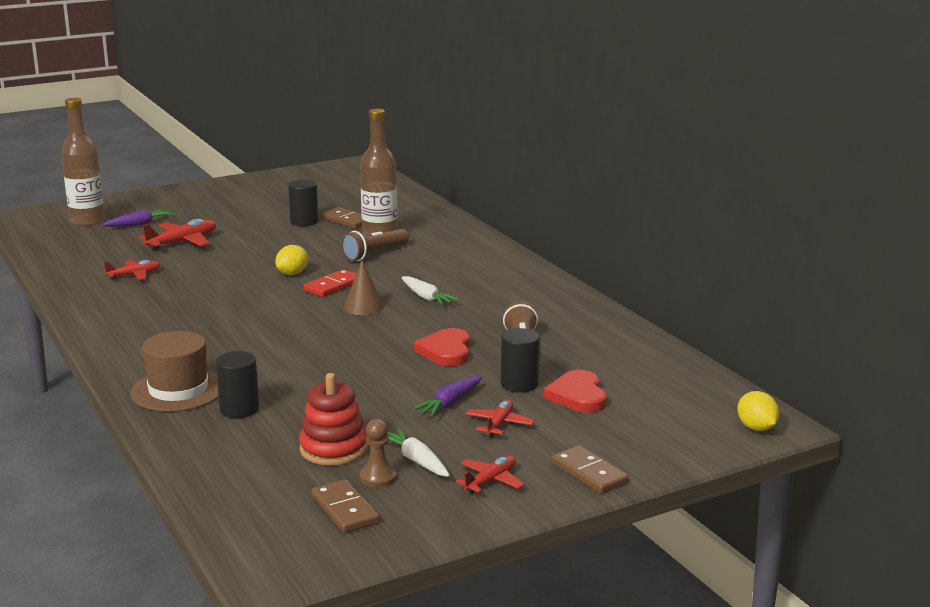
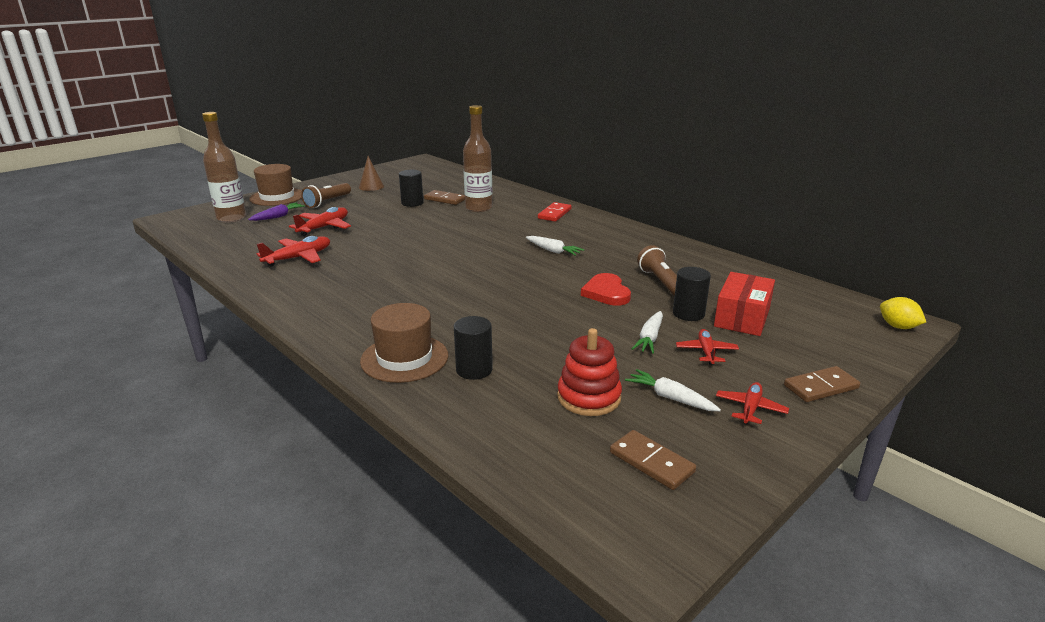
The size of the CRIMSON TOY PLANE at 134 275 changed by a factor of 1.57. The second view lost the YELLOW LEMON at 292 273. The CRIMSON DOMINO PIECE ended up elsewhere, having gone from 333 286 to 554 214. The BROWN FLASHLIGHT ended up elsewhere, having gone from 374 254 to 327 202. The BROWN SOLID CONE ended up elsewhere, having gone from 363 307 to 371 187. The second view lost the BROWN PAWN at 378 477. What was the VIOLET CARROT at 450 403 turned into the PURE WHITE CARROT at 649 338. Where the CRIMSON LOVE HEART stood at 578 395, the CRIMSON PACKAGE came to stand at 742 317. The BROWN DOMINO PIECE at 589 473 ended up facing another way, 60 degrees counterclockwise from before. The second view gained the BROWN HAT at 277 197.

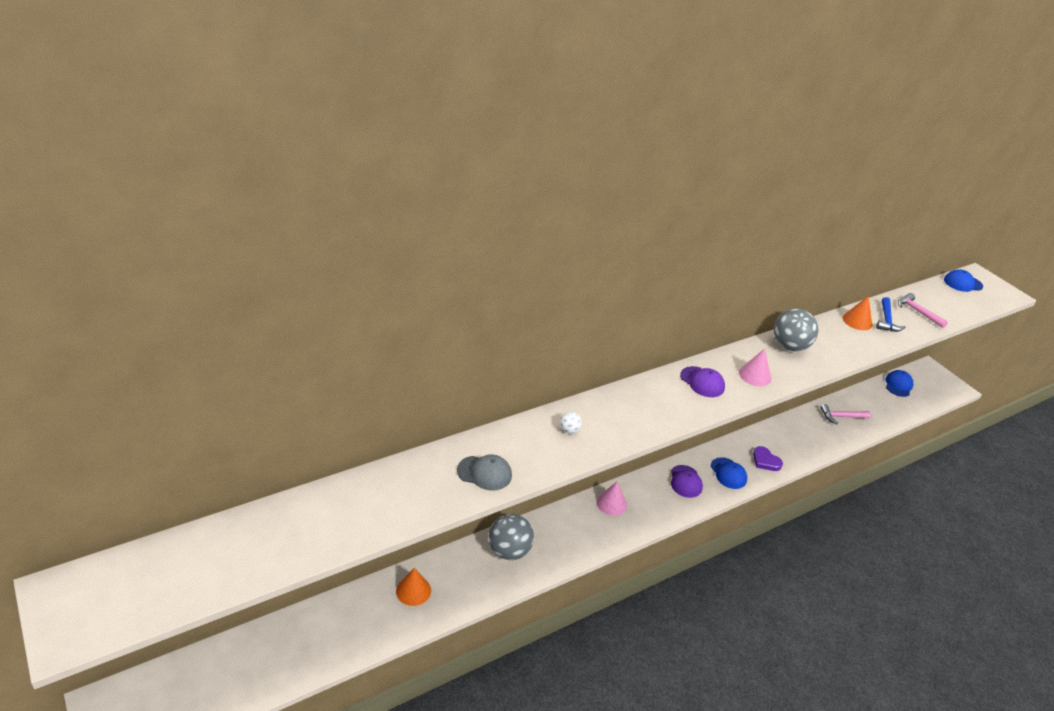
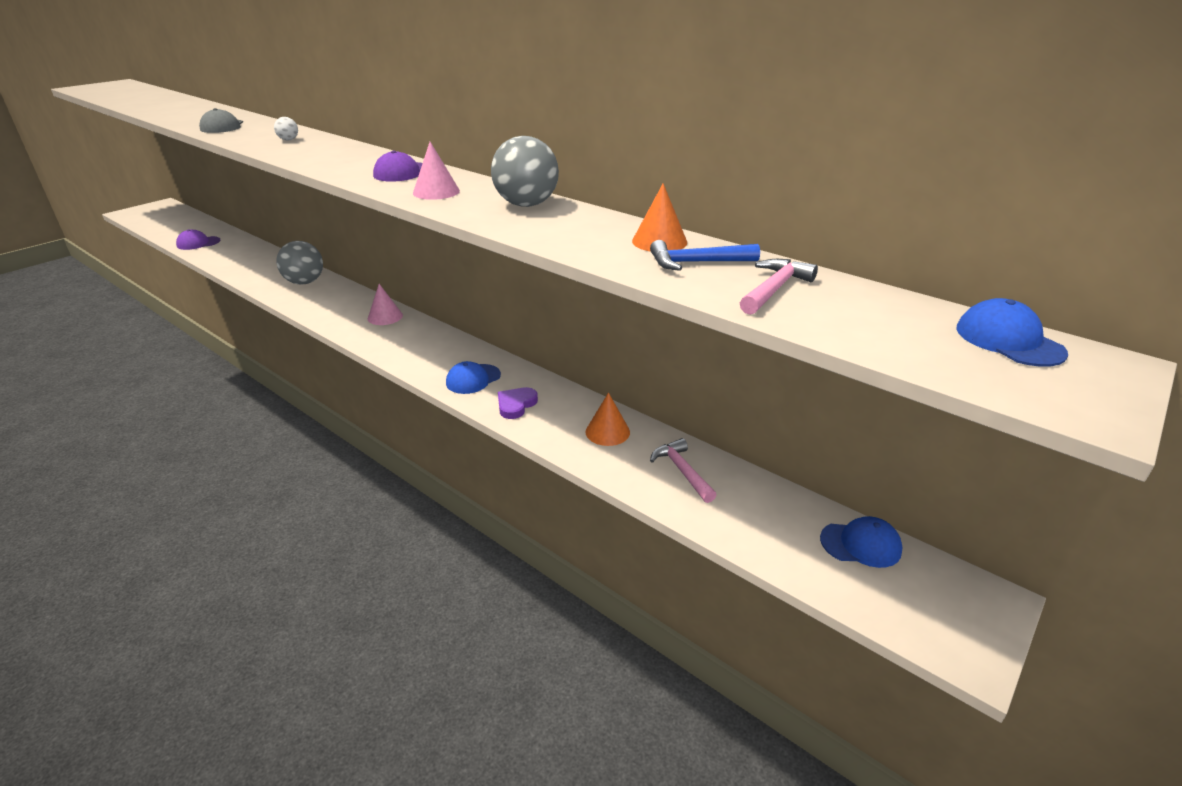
The BRIGHT ORANGE SOLID CONE ended up elsewhere, having gone from 413 590 to 607 432. The VIOLET BASEBALL CAP ended up elsewhere, having gone from 685 481 to 198 243.

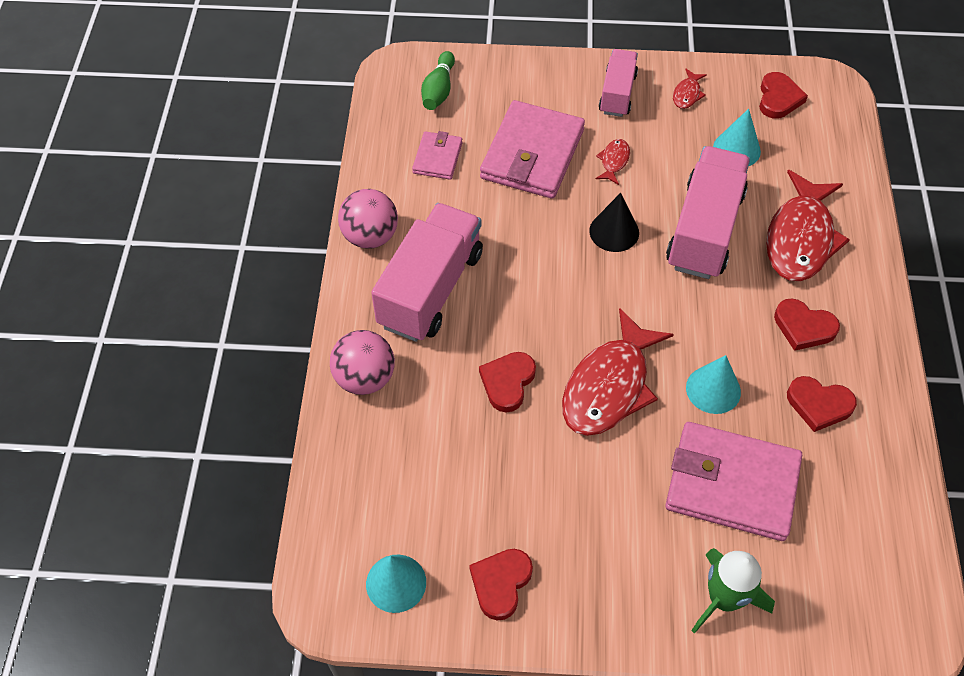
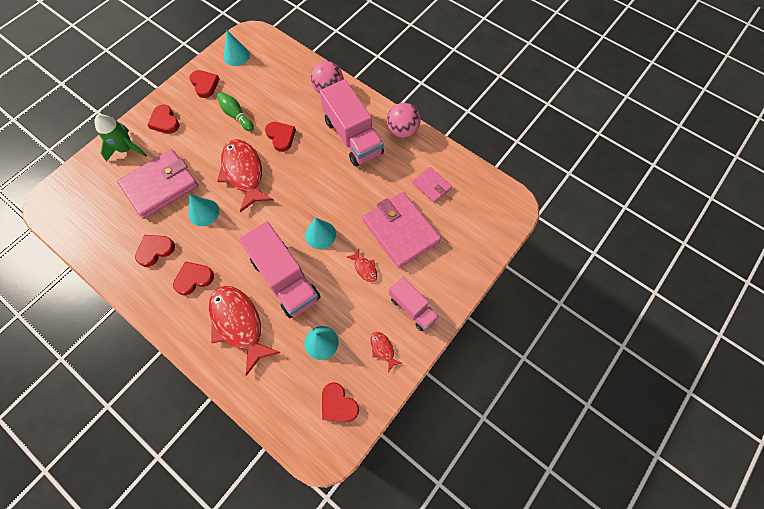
The LEAF-GREEN BOWLING PIN ended up elsewhere, having gone from 439 90 to 236 115. What was the BLACK SOLID CONE at 614 231 turned into the TURQUOISE SOLID CONE at 320 234. The second view gained the CRIMSON LOVE HEART at 165 121.

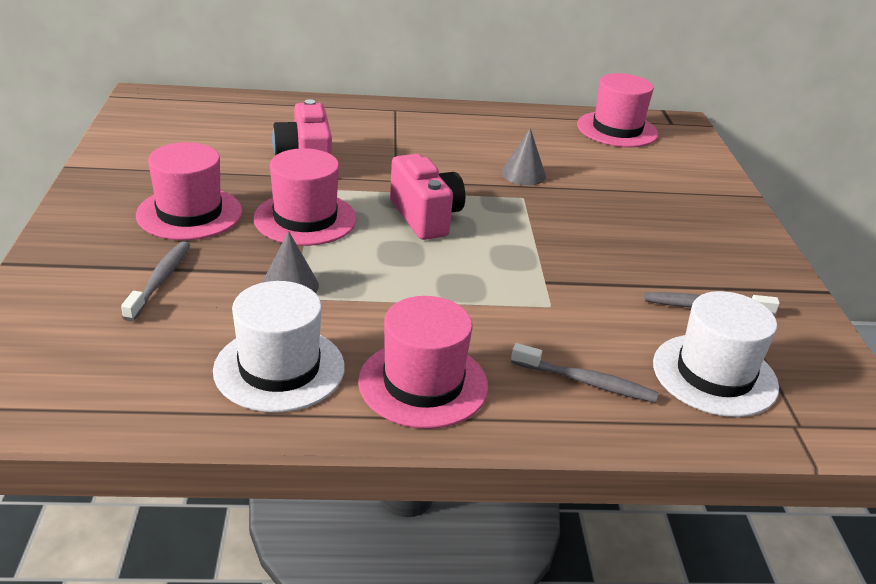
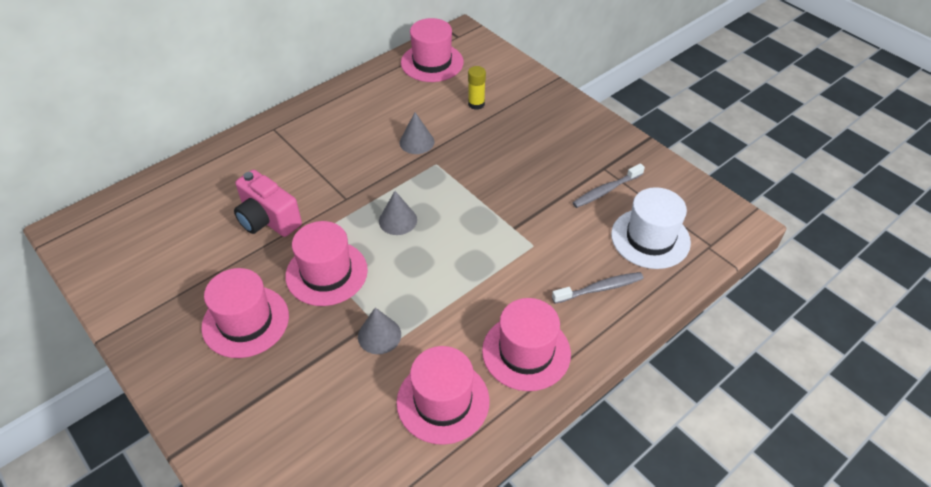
The second view lost the GRAY TOOTH BRUSH at 160 280. What was the PURE WHITE HAT at 279 368 turned into the PINK HAT at 443 401. Where the PINK COMPACT CAMERA stood at 425 217, the GRAY SOLID CONE came to stand at 398 220. The second view gained the YELLOW STICK OF GLUE at 476 104.

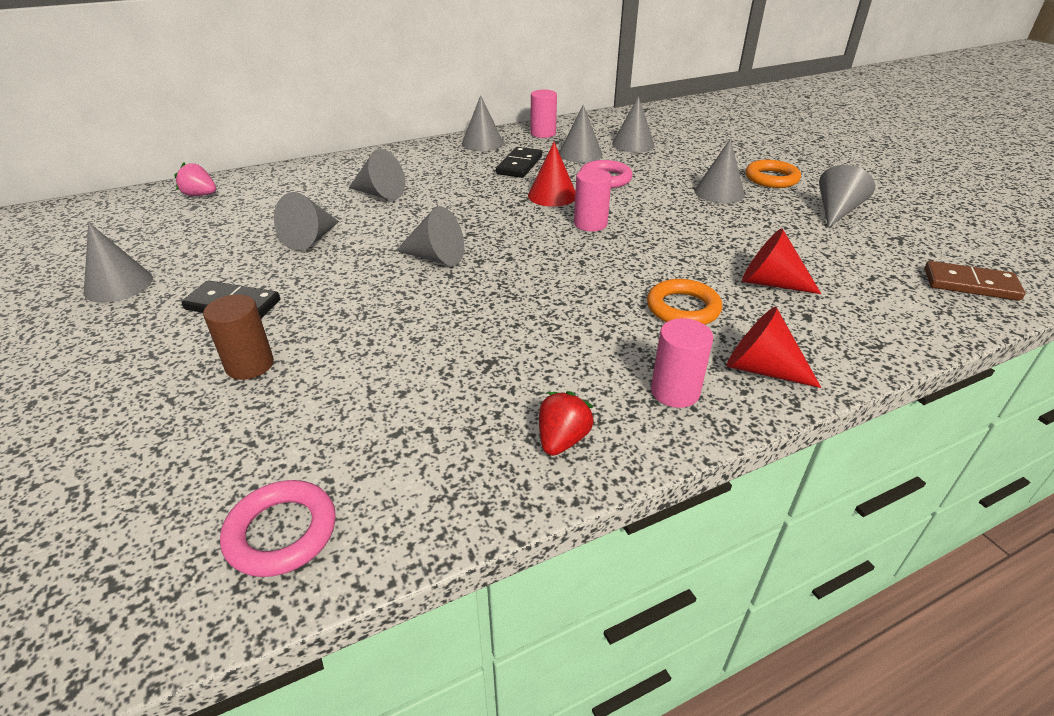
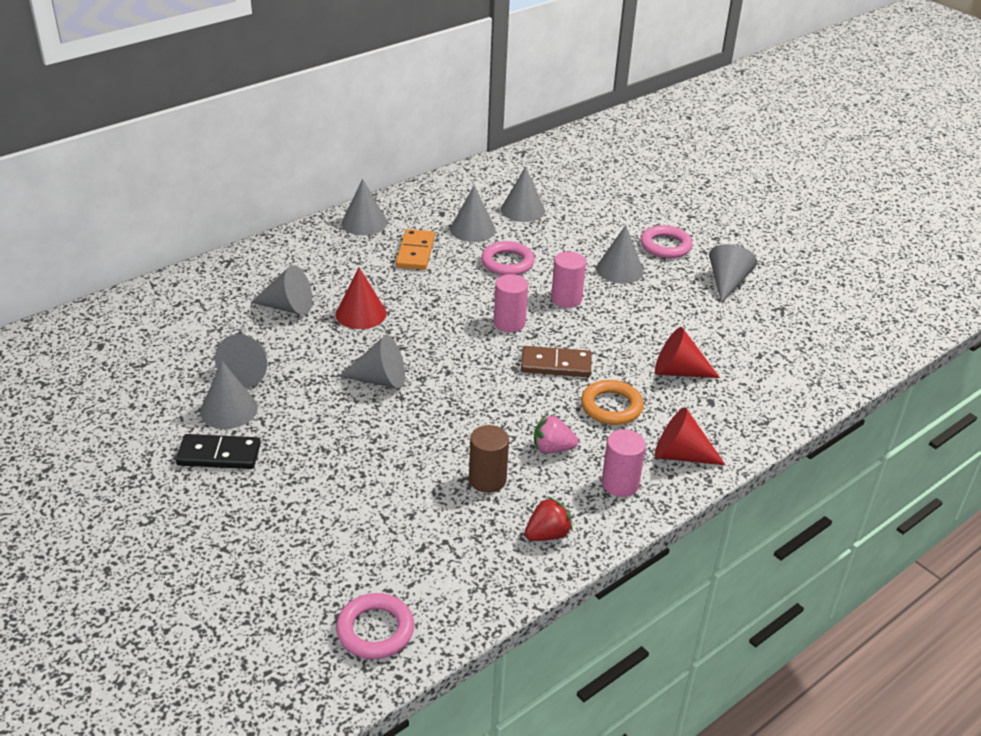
The GRAY SOLID CONE ended up elsewhere, having gone from 118 285 to 229 409. The PINK TOY STRAWBERRY ended up elsewhere, having gone from 200 195 to 552 449. The BROWN SOLID CYLINDER ended up elsewhere, having gone from 250 365 to 487 480. What was the BLACK DOMINO PIECE at 519 165 turned into the BRIGHT ORANGE DOMINO PIECE at 415 252. The CRIMSON SOLID CONE ended up elsewhere, having gone from 552 195 to 361 314. The PINK SOLID CYLINDER ended up elsewhere, having gone from 543 133 to 566 299. The CRIMSON TOY STRAWBERRY at 562 440 ended up facing another way, 45 degrees clockwise from before. What was the BRIGHT ORANGE RING at 771 178 turned into the PINK RING at 665 246. The BROWN DOMINO PIECE ended up elsewhere, having gone from 970 284 to 556 365.

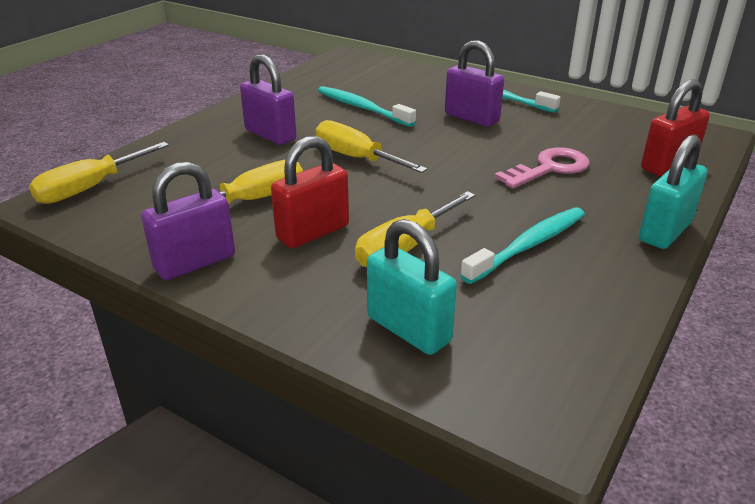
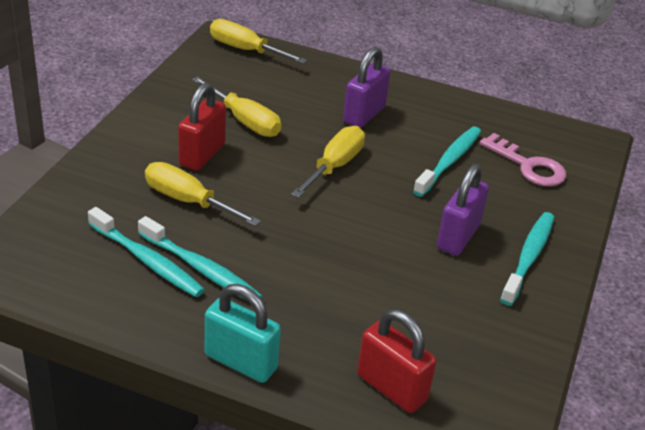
The second view lost the VIOLET SMALL LOCK at 195 262. The CRIMSON SMALL LOCK at 313 232 ended up facing another way, 75 degrees clockwise from before. The second view lost the TURQUOISE SMALL LOCK at 408 329. The PINK KEY ended up elsewhere, having gone from 549 168 to 529 166. The second view gained the TURQUOISE TOOTH BRUSH at 147 260.

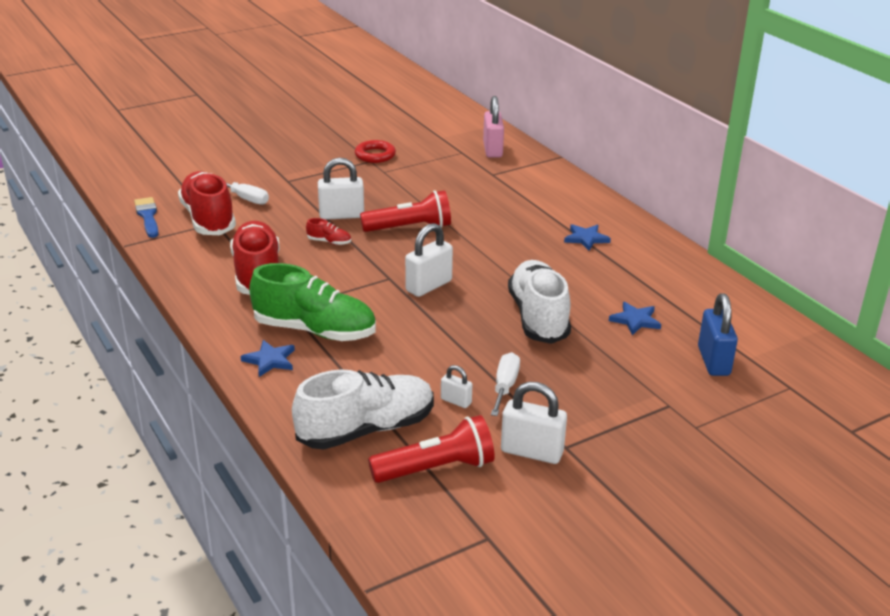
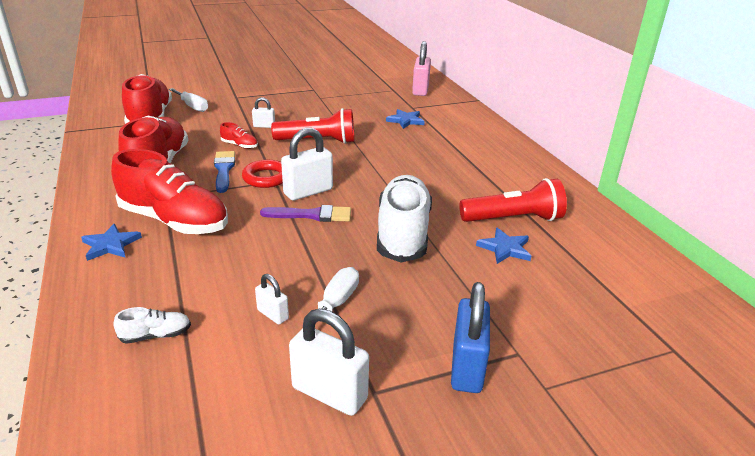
The BLUE BRUSH ended up elsewhere, having gone from 148 216 to 224 170. What was the LEAF-GREEN SHOE at 315 330 turned into the CRIMSON SHOE at 174 221. The size of the PURE WHITE SHOE at 366 429 changed by a factor of 0.41. The size of the PURE WHITE SMALL LOCK at 341 215 changed by a factor of 0.54. The CRIMSON RING ended up elsewhere, having gone from 375 155 to 266 178. The CRIMSON FLASHLIGHT ended up elsewhere, having gone from 436 468 to 513 219. The BLUE STAR ended up elsewhere, having gone from 586 238 to 405 120. The BLUE SMALL LOCK ended up elsewhere, having gone from 713 361 to 467 367. The second view gained the VIOLET BRUSH at 312 215.

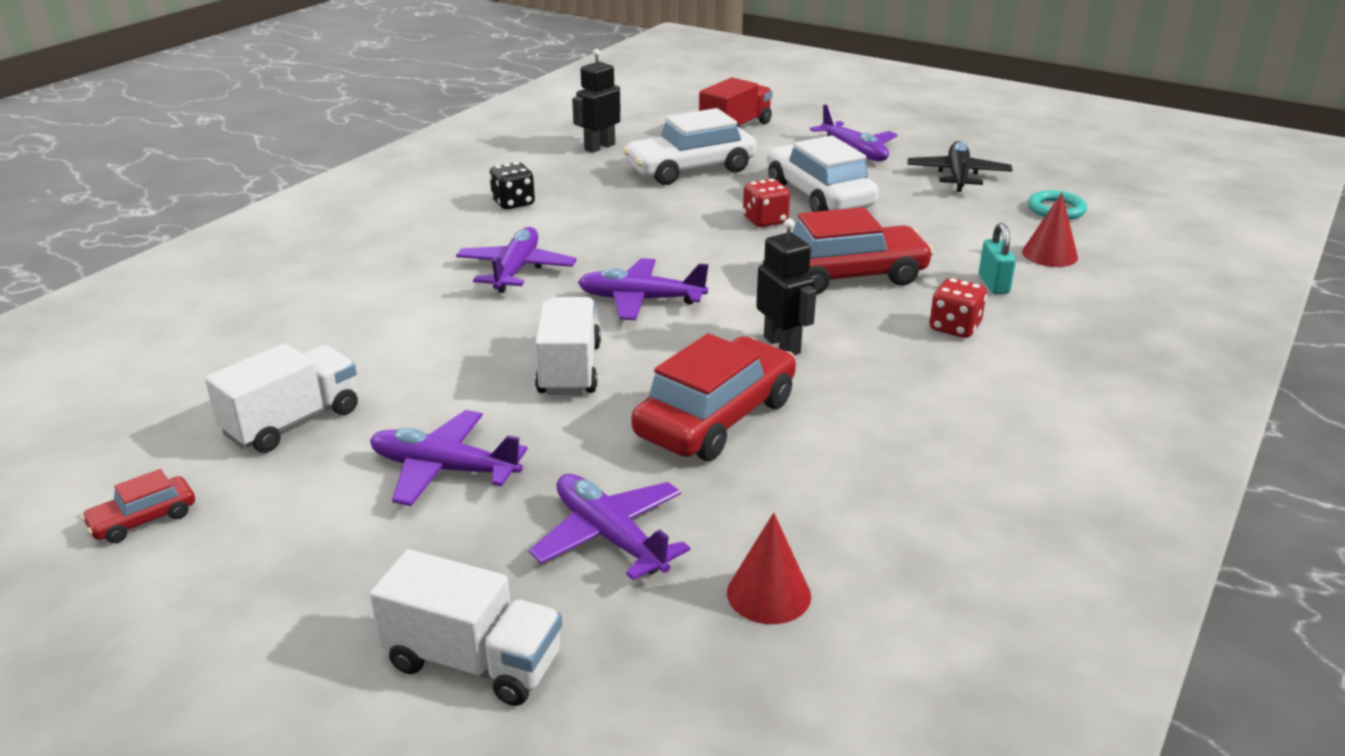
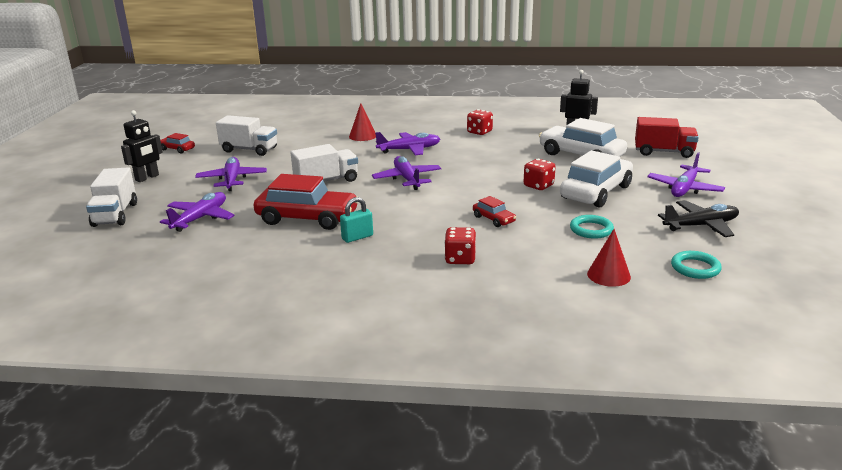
What was the BLACK DICE at 513 203 turned into the CRIMSON DICE at 479 132. The CRIMSON SOLID CONE ended up elsewhere, having gone from 768 594 to 362 136. The BLACK TOY ROBOT ended up elsewhere, having gone from 782 345 to 147 178. The size of the CRIMSON AUTOMOBILE at 847 275 changed by a factor of 0.47. The TURQUOISE SMALL LOCK ended up elsewhere, having gone from 993 284 to 357 237. The second view gained the TURQUOISE RING at 591 230.

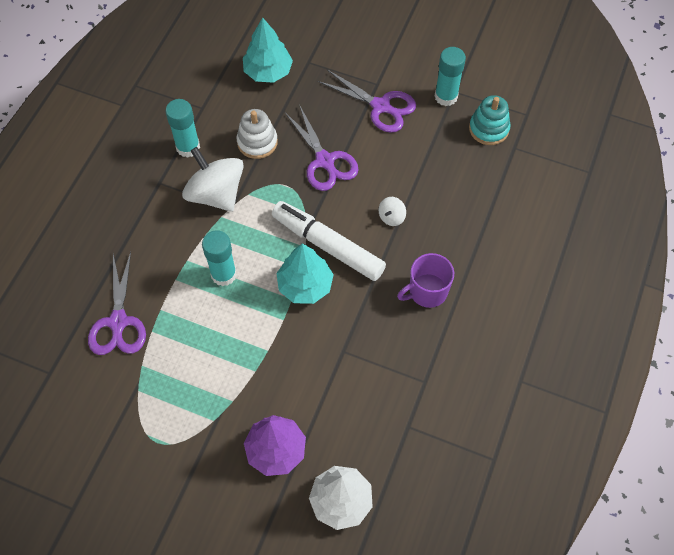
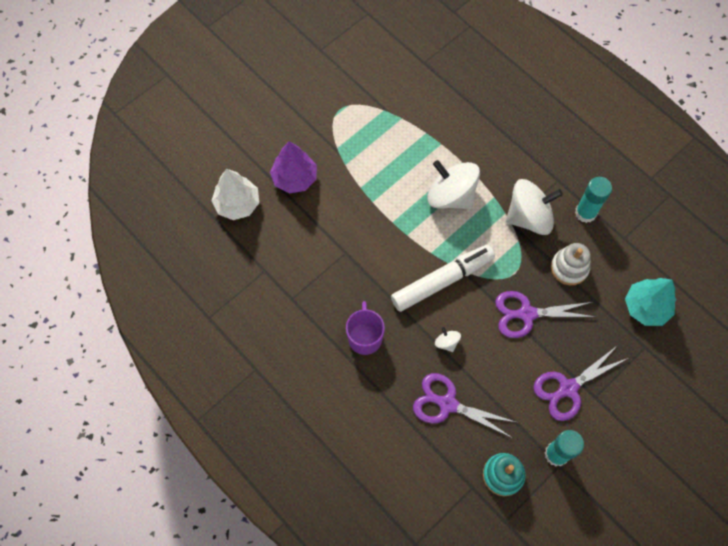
The VIOLET SCISSORS ended up elsewhere, having gone from 118 322 to 447 404. Where the TURQUOISE STICK OF GLUE stood at 223 274, the PURE WHITE WHIRLIGIG came to stand at 451 196. The second view lost the TURQUOISE FIR TREE at 305 285.

